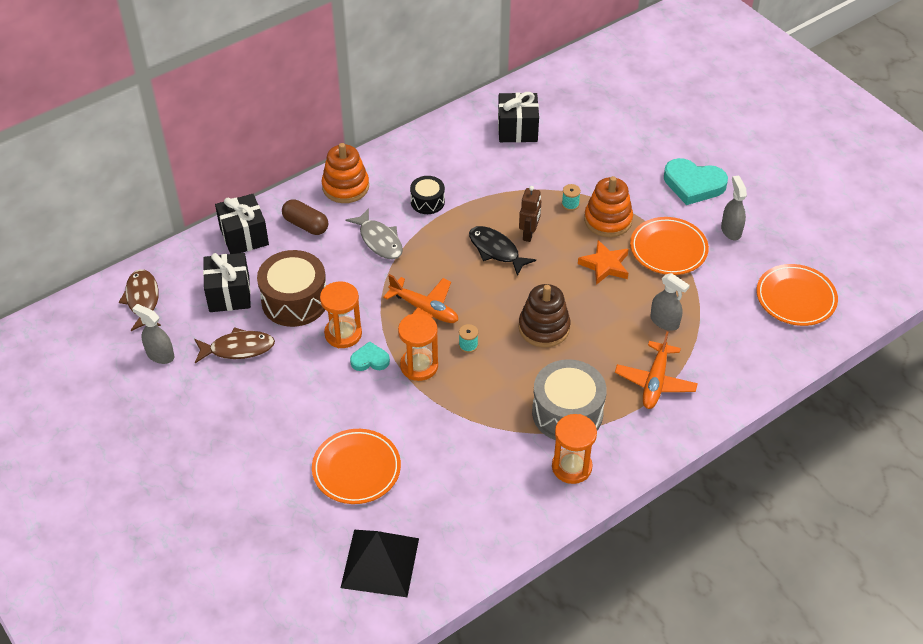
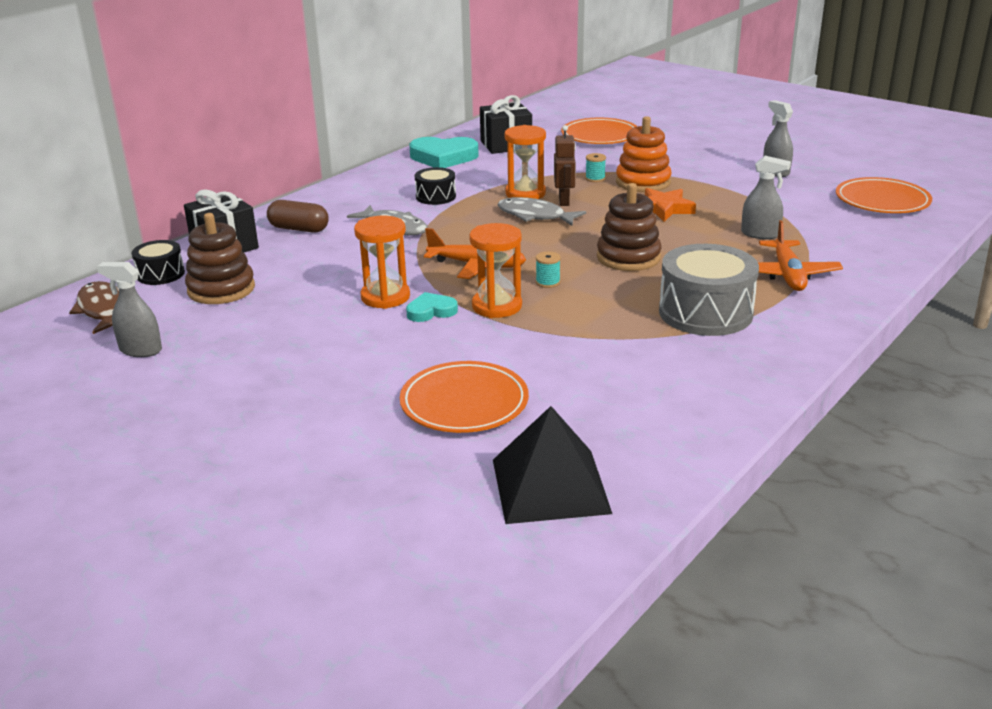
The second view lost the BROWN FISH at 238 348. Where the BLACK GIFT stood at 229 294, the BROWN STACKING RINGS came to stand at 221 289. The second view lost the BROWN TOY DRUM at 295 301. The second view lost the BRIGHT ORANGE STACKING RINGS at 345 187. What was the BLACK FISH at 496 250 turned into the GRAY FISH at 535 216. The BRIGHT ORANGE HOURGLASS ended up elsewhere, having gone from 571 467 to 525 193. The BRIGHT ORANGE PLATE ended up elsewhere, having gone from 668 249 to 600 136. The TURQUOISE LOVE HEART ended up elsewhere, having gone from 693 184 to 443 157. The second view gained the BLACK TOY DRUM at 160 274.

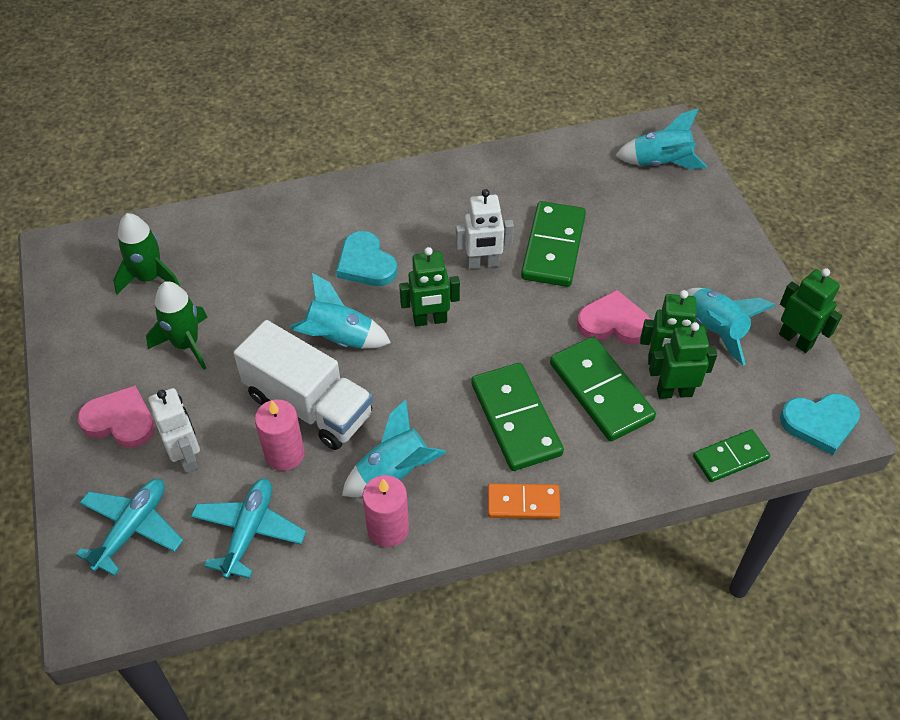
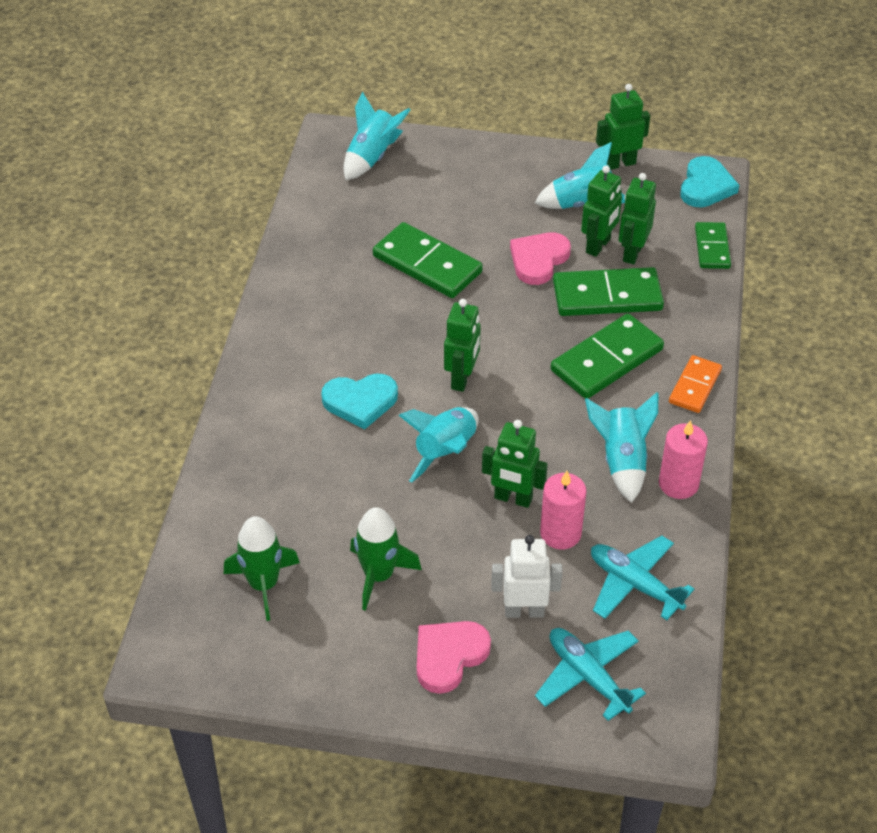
Where the PURE WHITE TOY TRUCK stood at 309 405, the LEAF-GREEN TOY ROBOT came to stand at 513 498. The second view lost the PURE WHITE TOY ROBOT at 483 264. The LEAF-GREEN DOMINO PIECE at 515 419 ended up facing another way, 45 degrees counterclockwise from before.

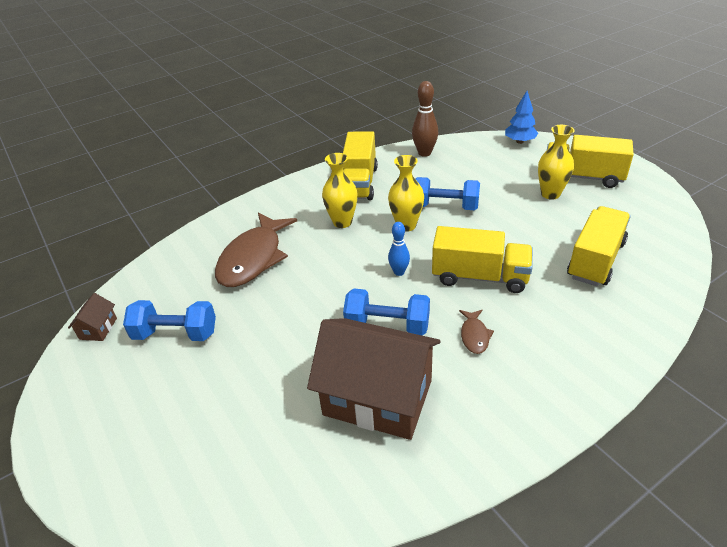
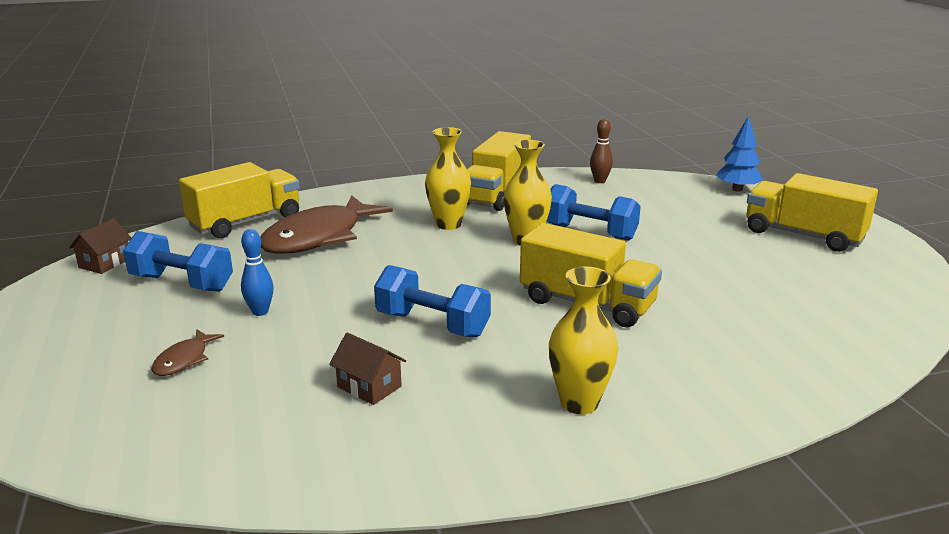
The size of the BROWN HOUSE at 378 397 changed by a factor of 0.40. The BLUE BOWLING PIN ended up elsewhere, having gone from 399 272 to 260 312. The size of the BROWN BOWLING PIN at 424 153 changed by a factor of 0.64. The BROWN FISH ended up elsewhere, having gone from 474 335 to 184 360. The YELLOW TALL VASE ended up elsewhere, having gone from 550 194 to 579 403. The YELLOW TOY TRUCK ended up elsewhere, having gone from 595 260 to 246 222.

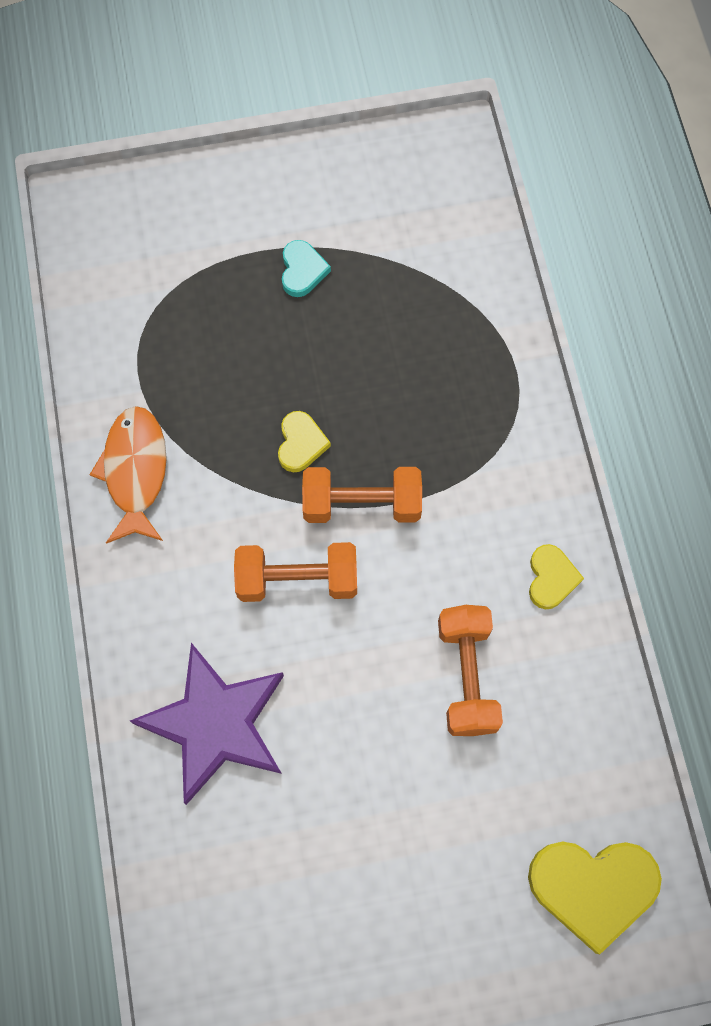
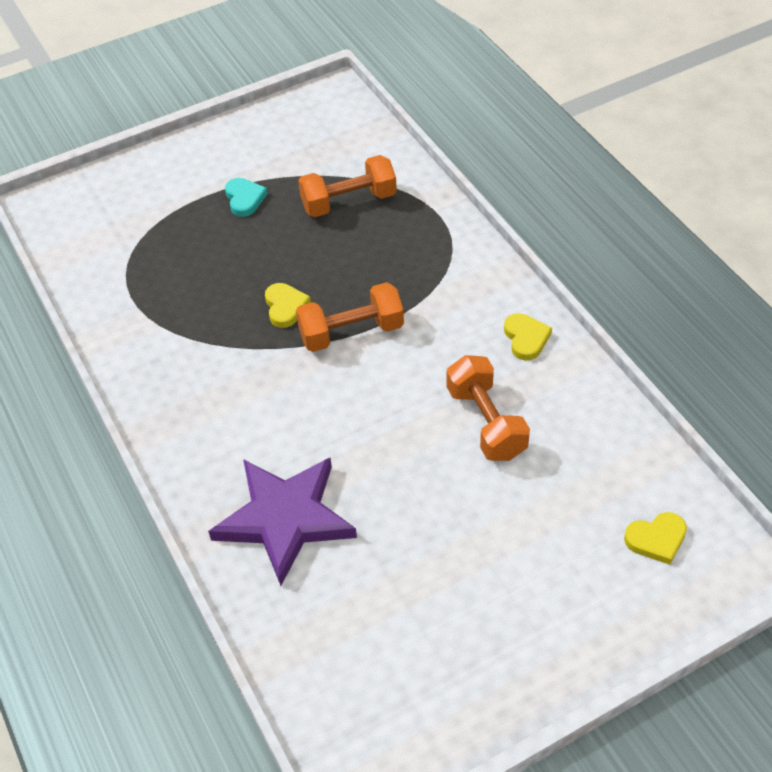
The second view lost the BRIGHT ORANGE FISH at 135 471. The BRIGHT ORANGE HAND WEIGHT ended up elsewhere, having gone from 297 579 to 349 202. The size of the YELLOW LOVE HEART at 592 888 changed by a factor of 0.54.

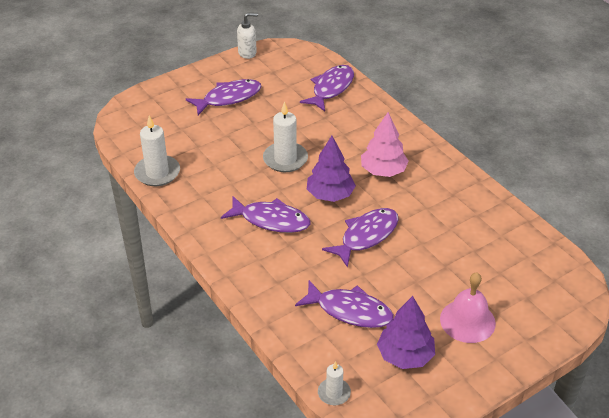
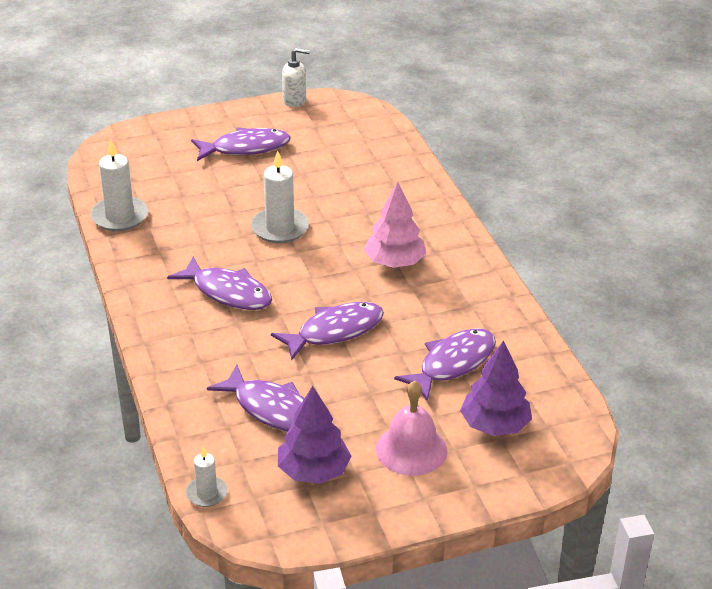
The VIOLET FISH ended up elsewhere, having gone from 331 88 to 453 364. The VIOLET FIR TREE ended up elsewhere, having gone from 330 194 to 495 425.

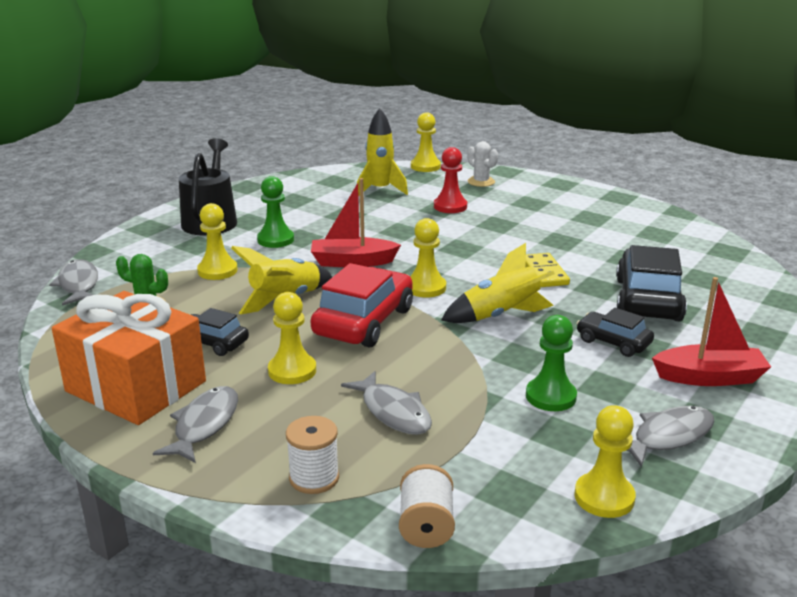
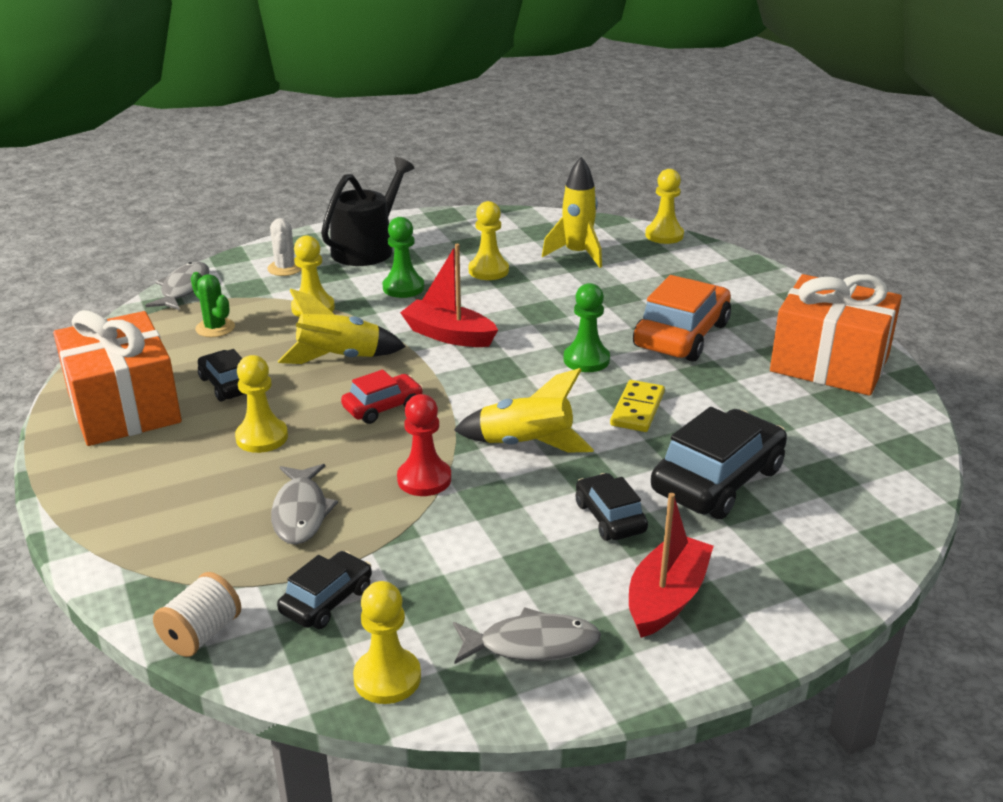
The second view lost the GRAY FISH at 204 425. The second view lost the PURE WHITE SPOOL at 314 478. The size of the CRIMSON AUTOMOBILE at 364 322 changed by a factor of 0.56. The YELLOW PAWN ended up elsewhere, having gone from 425 287 to 488 271. The CRIMSON PAWN ended up elsewhere, having gone from 450 206 to 424 479. The PURE WHITE CACTUS ended up elsewhere, having gone from 481 182 to 285 268. The LEAF-GREEN PAWN ended up elsewhere, having gone from 550 396 to 586 360. The CRIMSON BOAT at 709 377 ended up facing another way, 90 degrees counterclockwise from before. The second view gained the BLACK AUTOMOBILE at 327 600. The second view gained the BRIGHT ORANGE AUTOMOBILE at 681 335. The second view gained the BRIGHT ORANGE GIFT at 829 363.

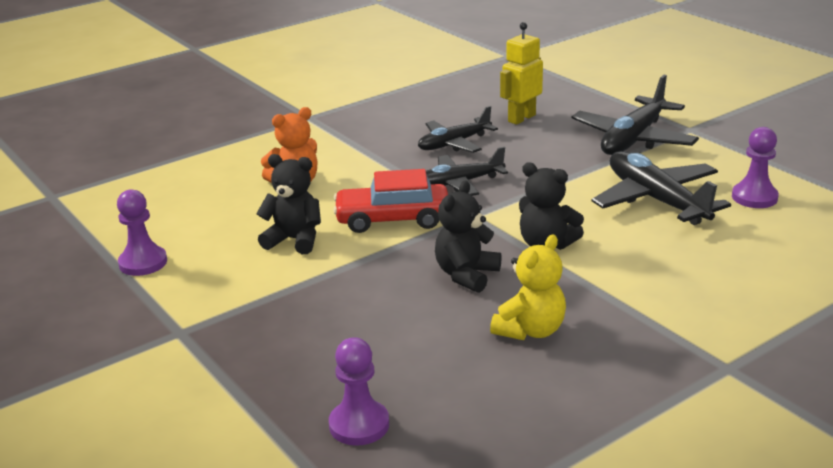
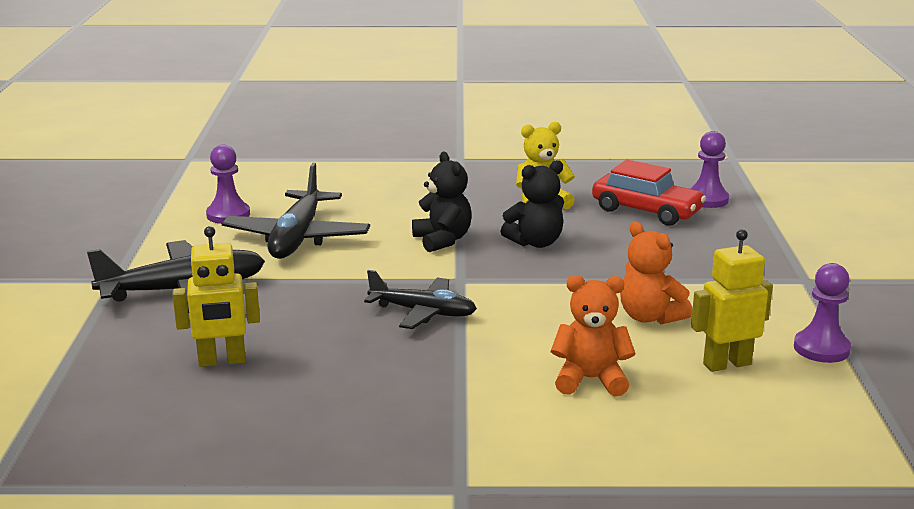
What was the BLACK TEDDY at 294 240 turned into the BRIGHT ORANGE TEDDY at 649 317. The CRIMSON AUTOMOBILE ended up elsewhere, having gone from 392 219 to 646 211. The second view lost the BLACK TOY PLANE at 454 144. The second view gained the YELLOW TOY ROBOT at 726 364.

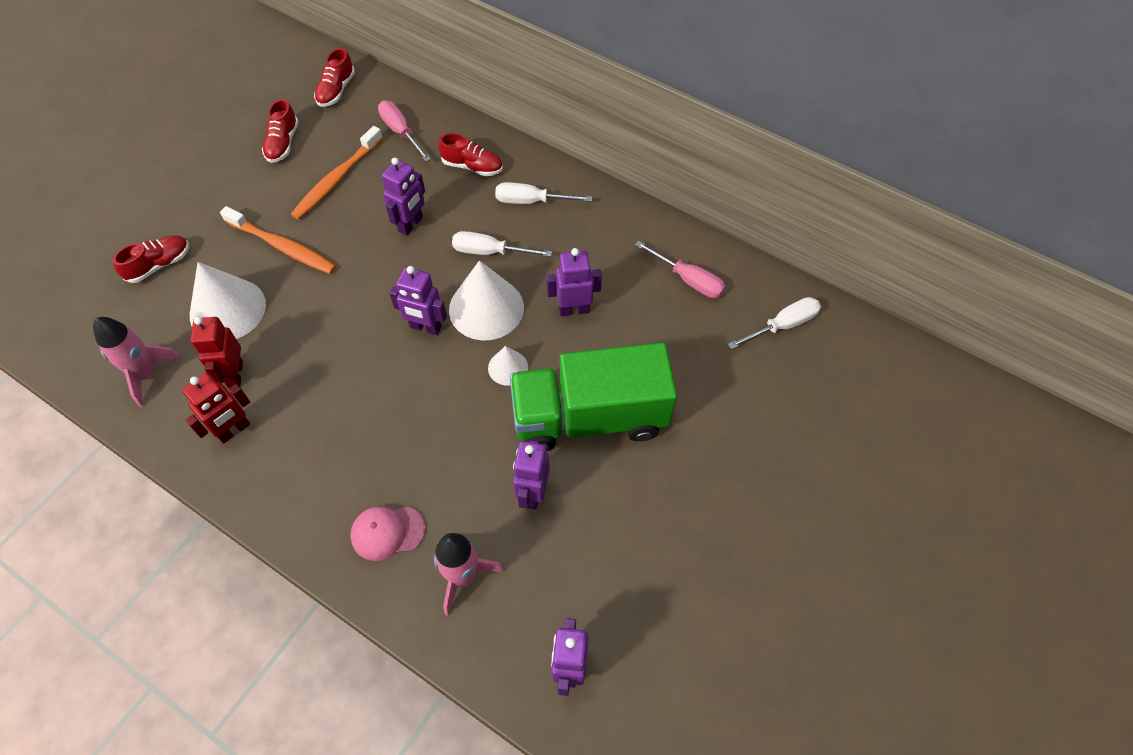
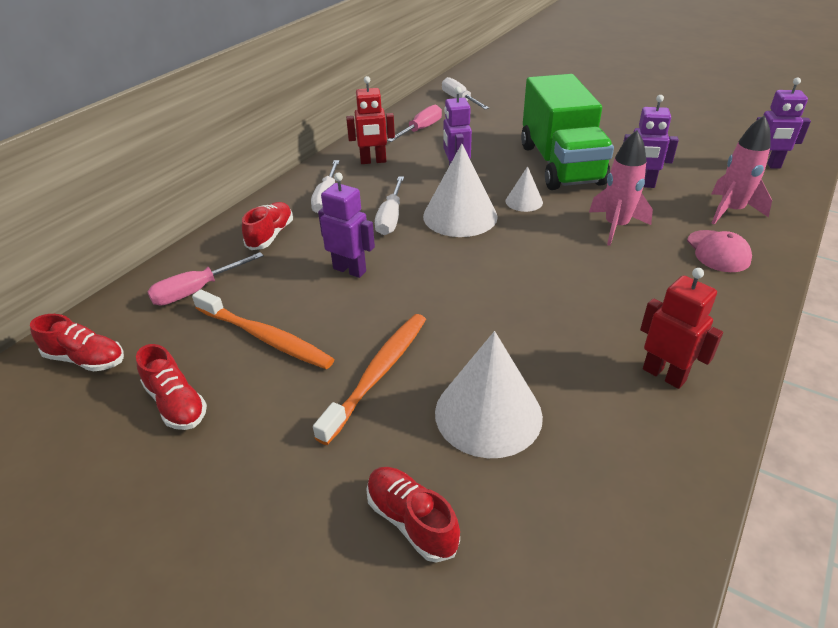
The PINK ROCKET ended up elsewhere, having gone from 147 374 to 616 226. The CRIMSON TOY ROBOT ended up elsewhere, having gone from 235 374 to 373 161. The CRIMSON SHOE at 283 143 ended up facing another way, 45 degrees clockwise from before. The second view lost the VIOLET TOY ROBOT at 425 327.

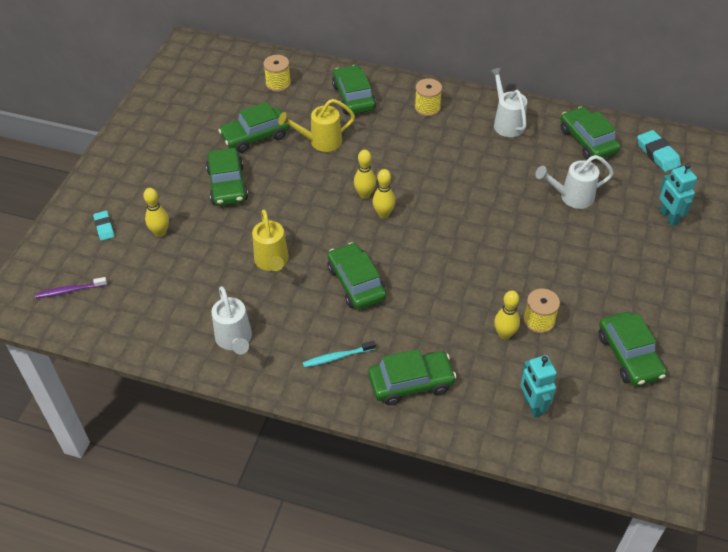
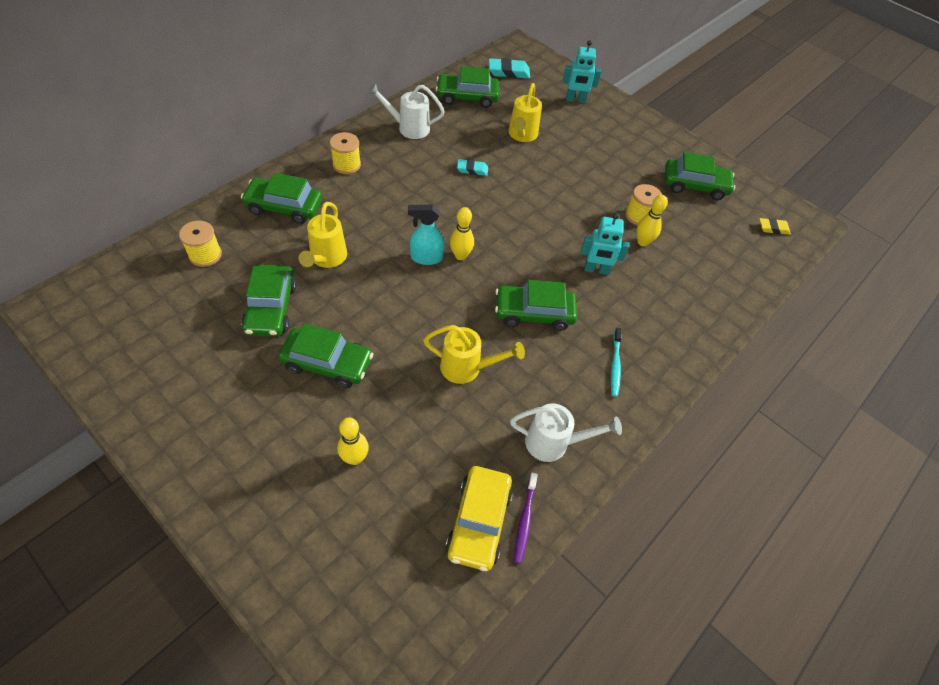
The VIOLET TOOTH BRUSH ended up elsewhere, having gone from 70 290 to 524 520. The TURQUOISE GUM ERASER ended up elsewhere, having gone from 104 227 to 472 169. Where the YELLOW BOWLING PIN stood at 365 194, the TURQUOISE SPRAY BOTTLE came to stand at 426 258. The second view lost the LEAF-GREEN AUTOMOBILE at 411 383. The TURQUOISE TOY ROBOT ended up elsewhere, having gone from 532 406 to 596 270. What was the PURE WHITE WATERING POT at 572 197 turned into the YELLOW WATERING POT at 522 135. The second view gained the YELLOW AUTOMOBILE at 479 522. The second view gained the YELLOW GUM ERASER at 773 228.

